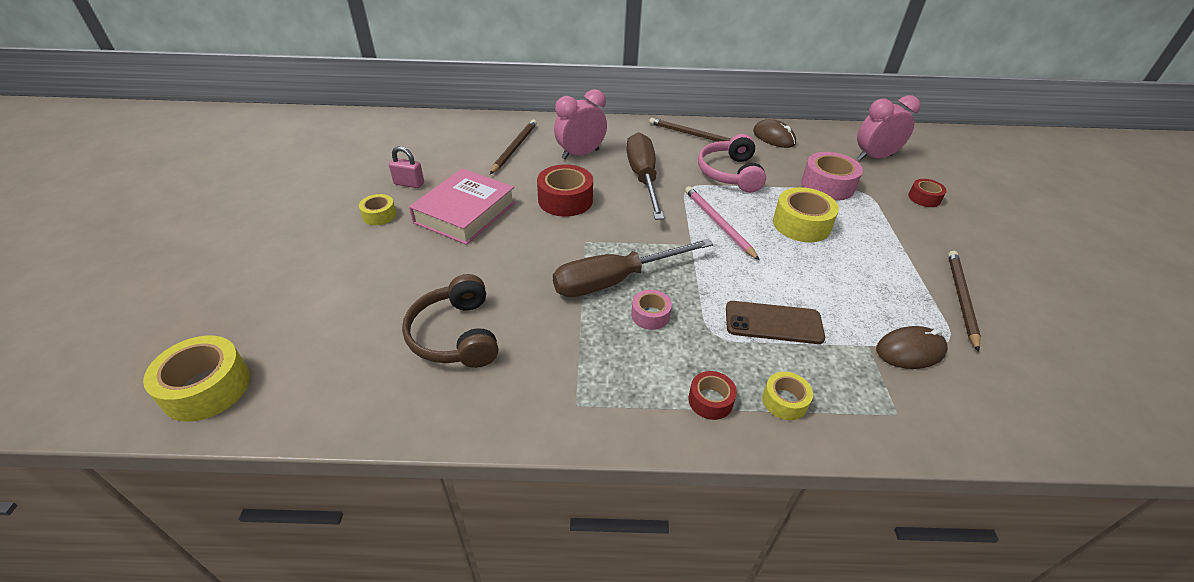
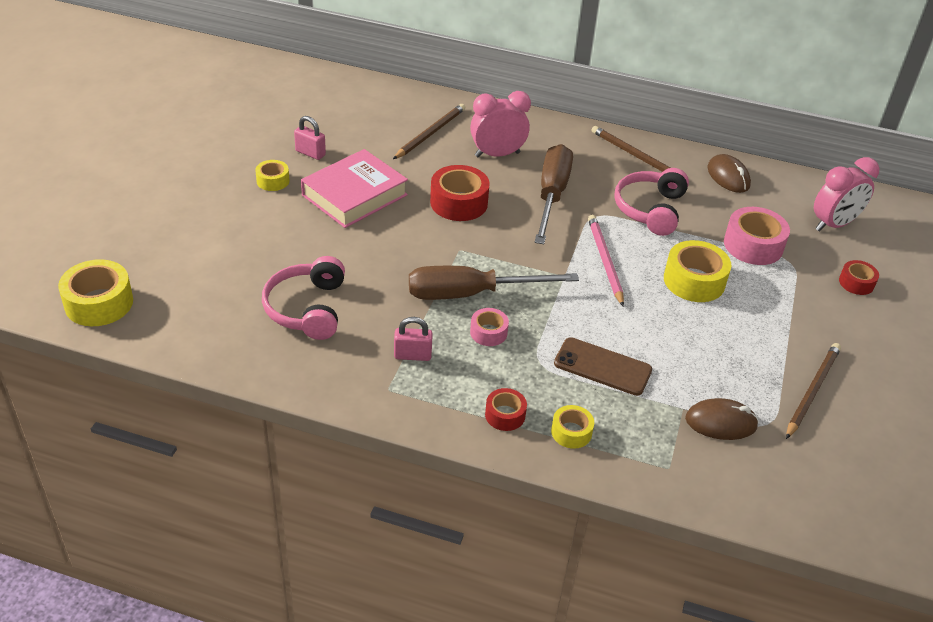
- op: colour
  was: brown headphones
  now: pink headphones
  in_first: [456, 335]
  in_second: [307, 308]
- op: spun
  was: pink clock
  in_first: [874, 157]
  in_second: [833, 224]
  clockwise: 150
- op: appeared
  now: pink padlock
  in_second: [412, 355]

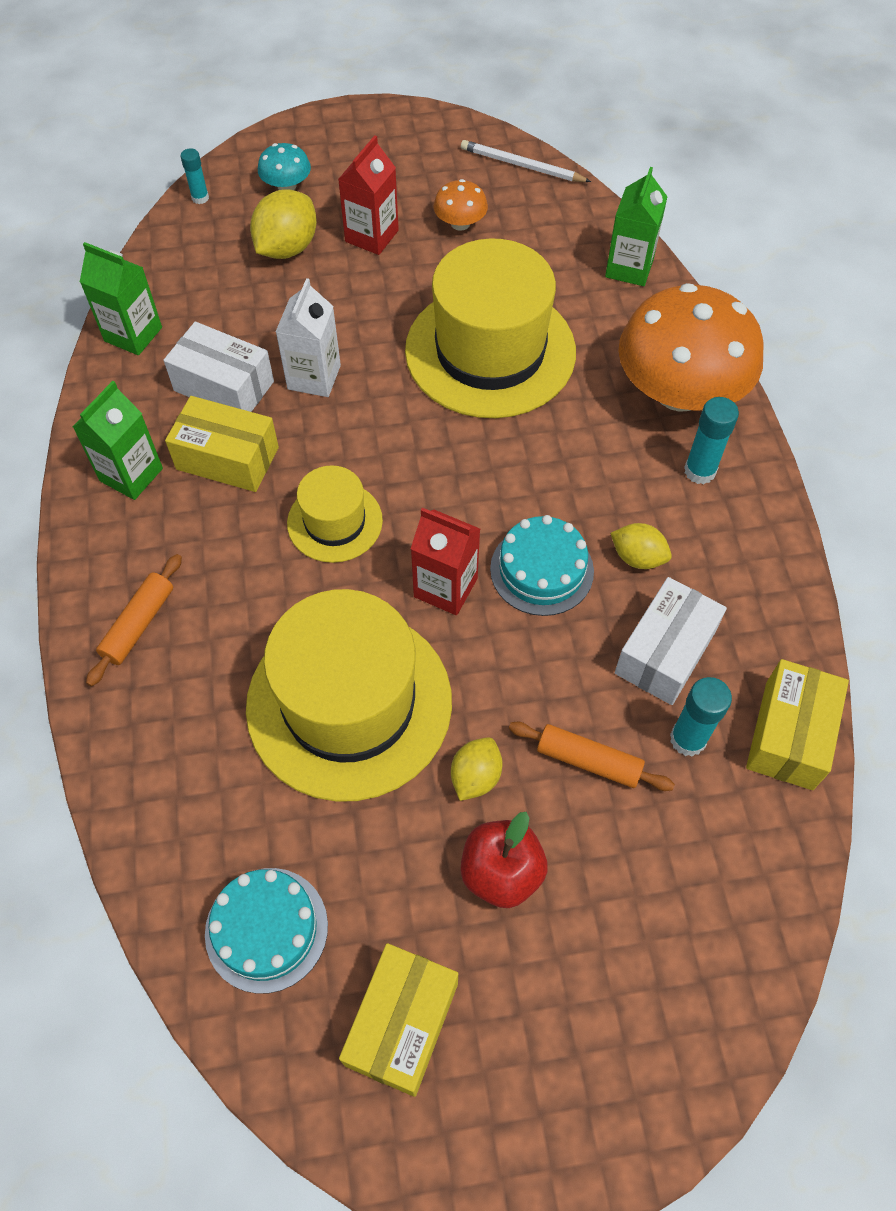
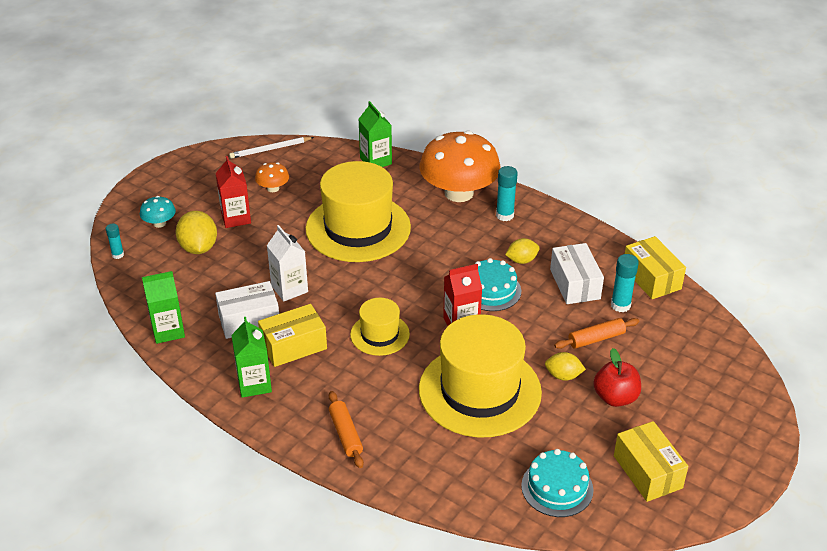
- op: spun
  was: yellow lemon
  in_first: [475, 776]
  in_second: [563, 376]
  clockwise: -60

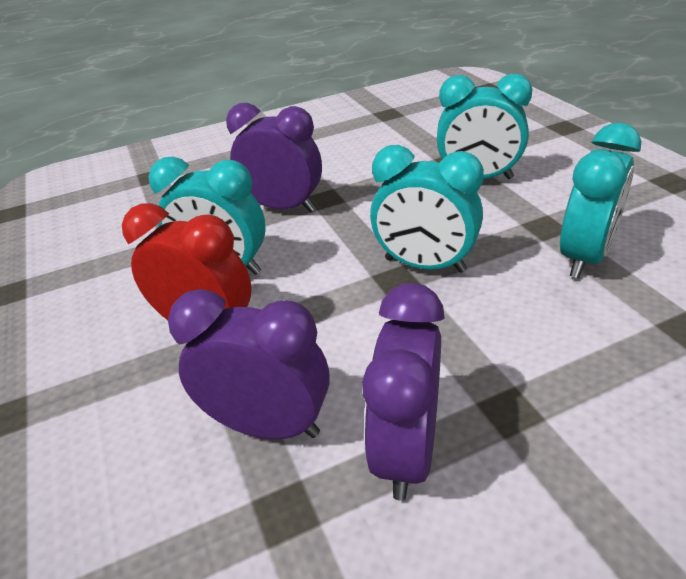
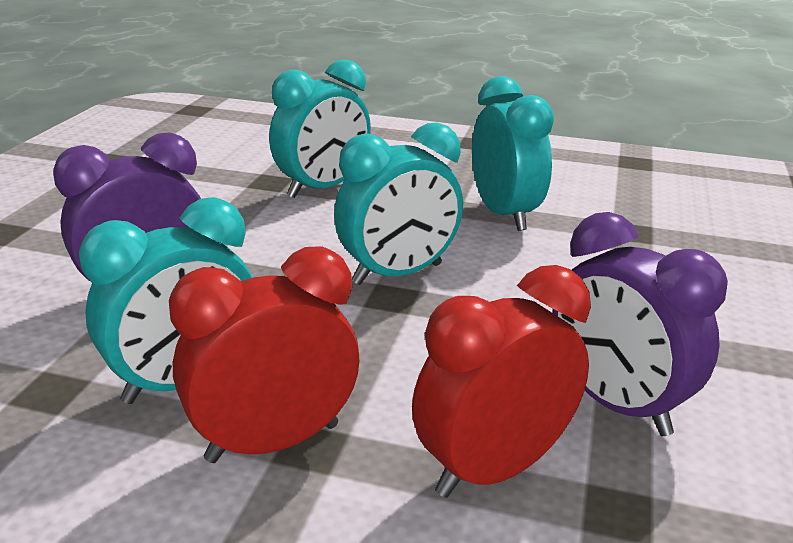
- op: colour
  was: purple clock
  now: red clock
  in_first: [268, 425]
  in_second: [493, 469]

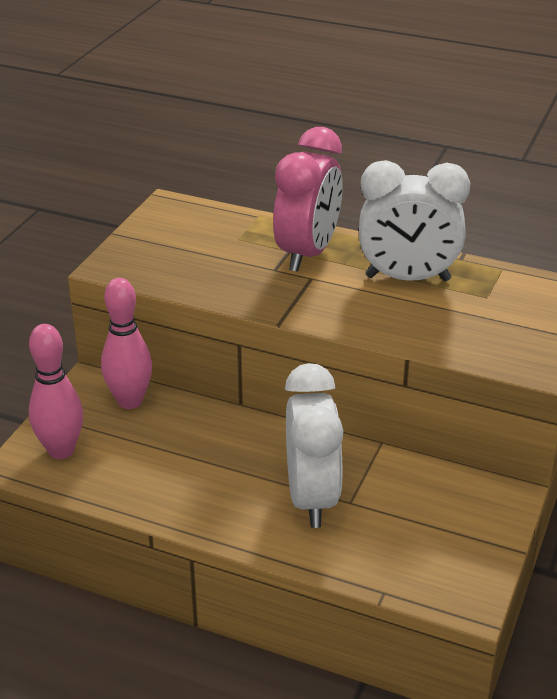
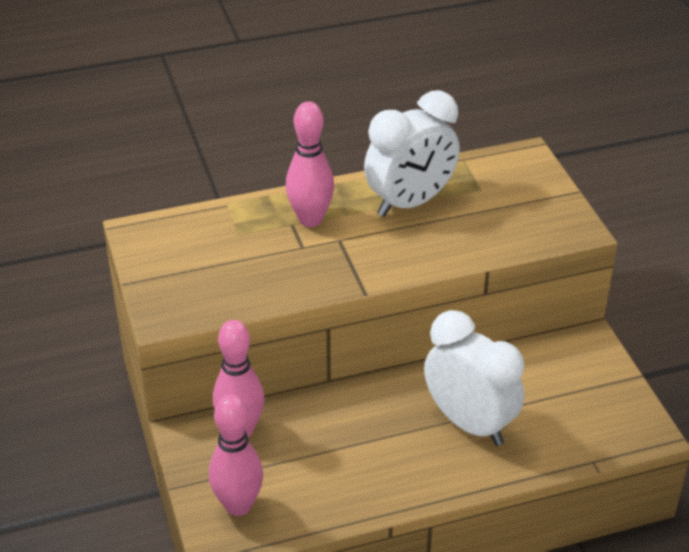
- op: exchanged
  was: pink clock
  now: pink bowling pin
  in_first: [307, 253]
  in_second: [310, 219]

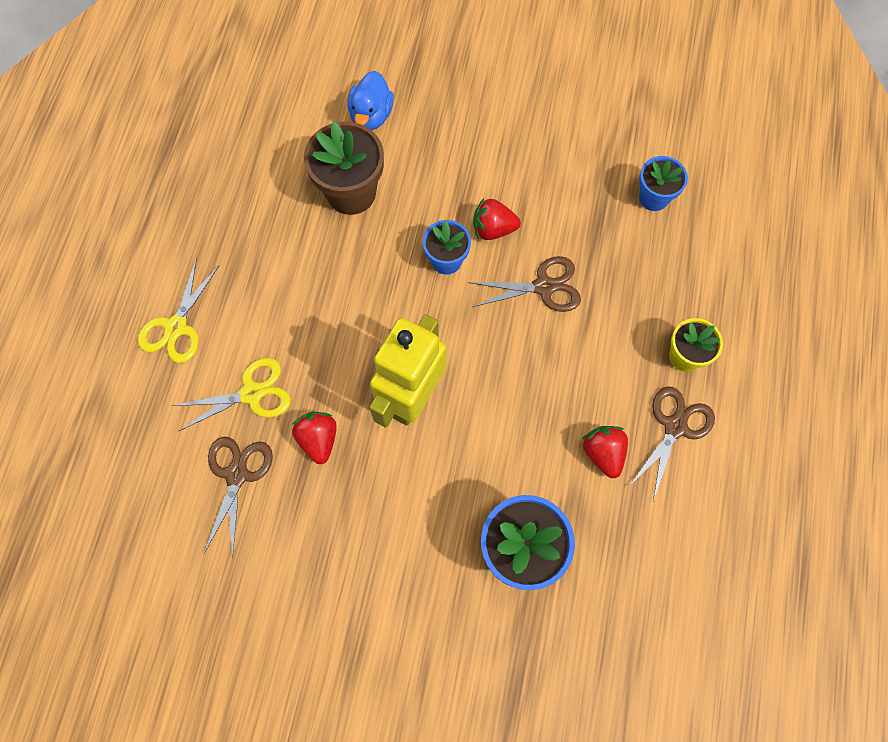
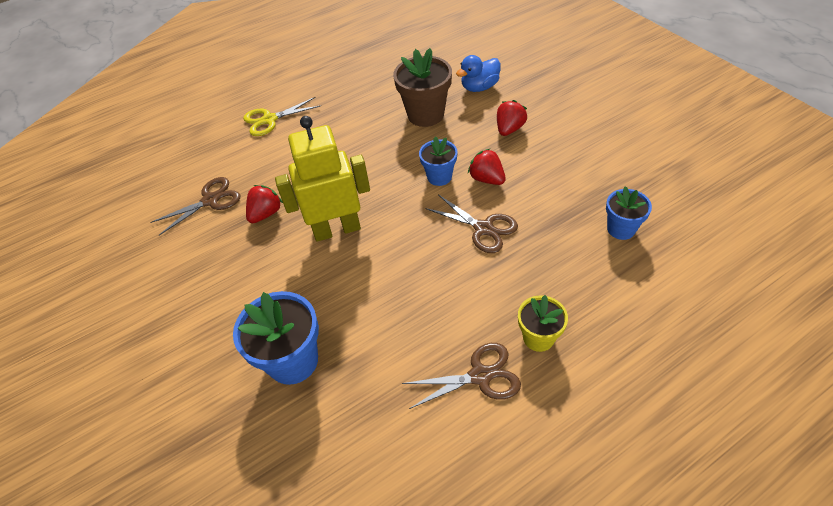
- op: missing
  was: yellow scissors
  in_first: [251, 393]
- op: relocated
  was: red strawberry
  in_first: [603, 453]
  in_second: [509, 129]

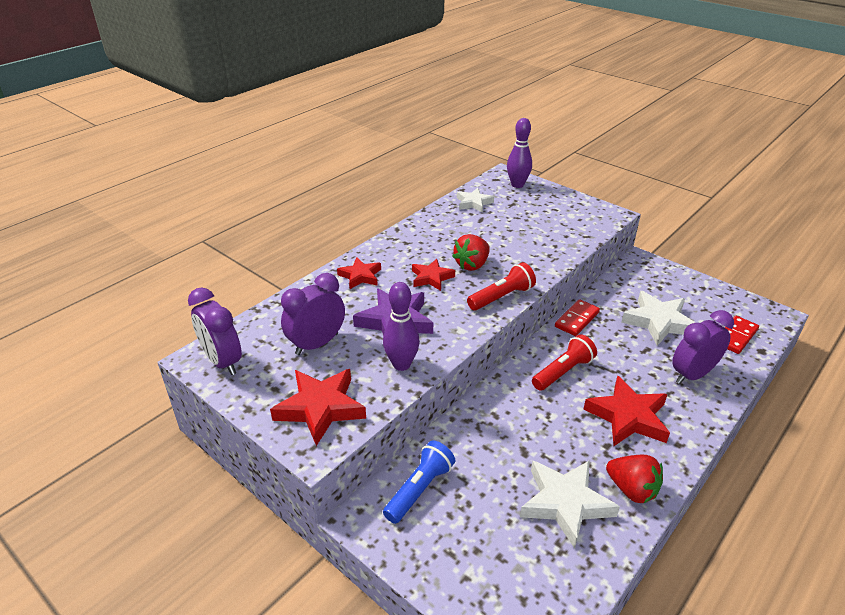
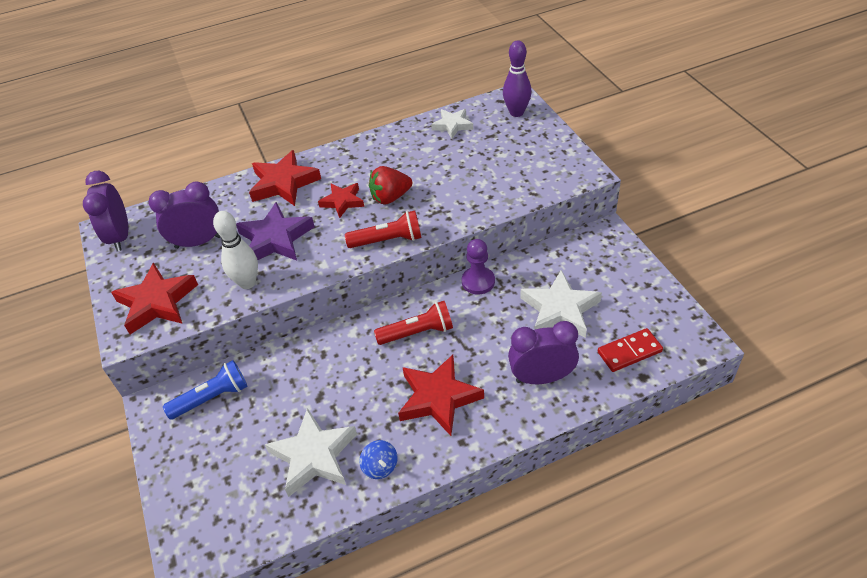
- op: size
  was: red star
  in_first: [360, 276]
  in_second: [284, 183]
  ratio: 1.63
- op: colour
  was: purple bowling pin
  now: white bowling pin
  in_first: [401, 364]
  in_second: [247, 283]
- op: exchanged
  was: red domino
  now: purple pawn
  in_first: [576, 319]
  in_second: [478, 281]
- op: exchanged
  was: red strawberry
  now: blue spinning top
  in_first: [632, 489]
  in_second: [380, 467]

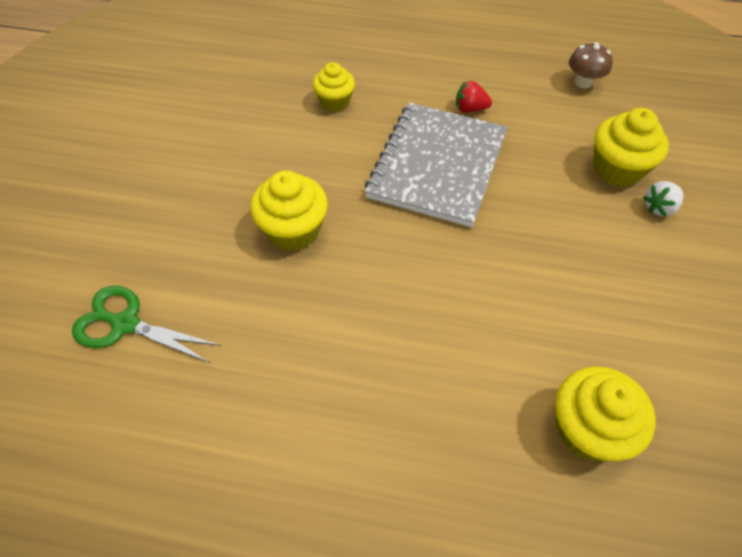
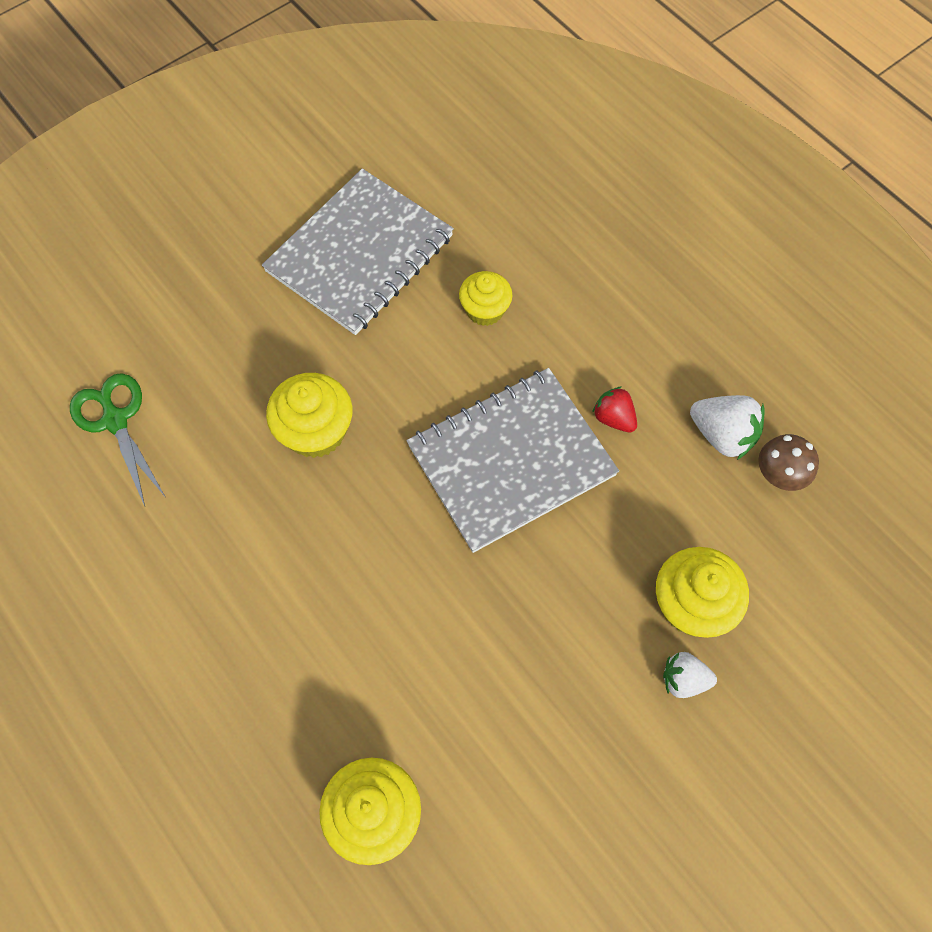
- op: appeared
  now: grey notebook
  in_second: [359, 254]
- op: appeared
  now: white strawberry
  in_second: [722, 435]

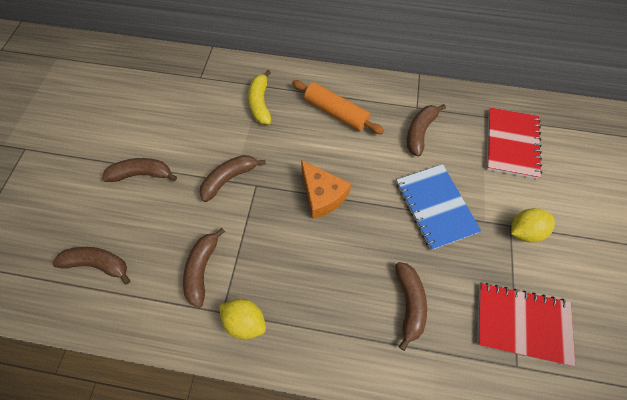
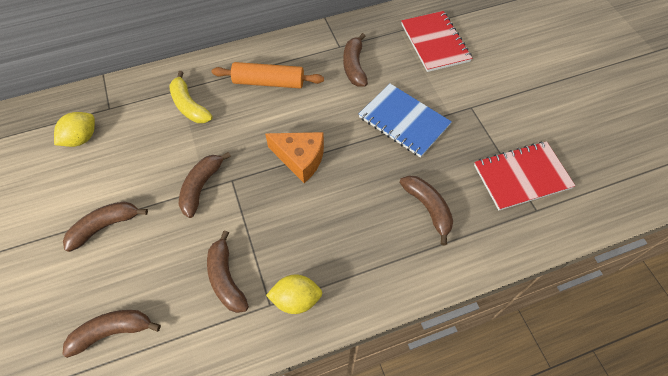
- op: relocated
  was: yellow lemon
  in_first: [523, 231]
  in_second: [81, 138]

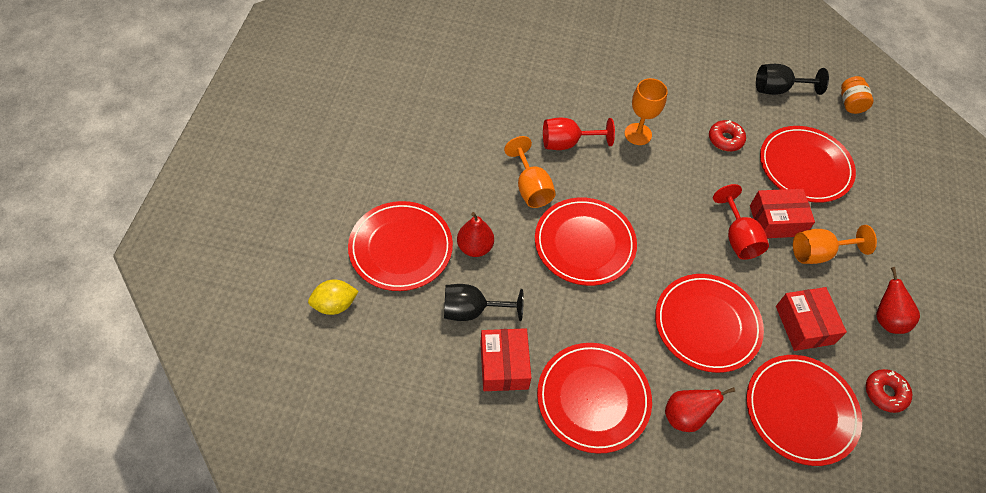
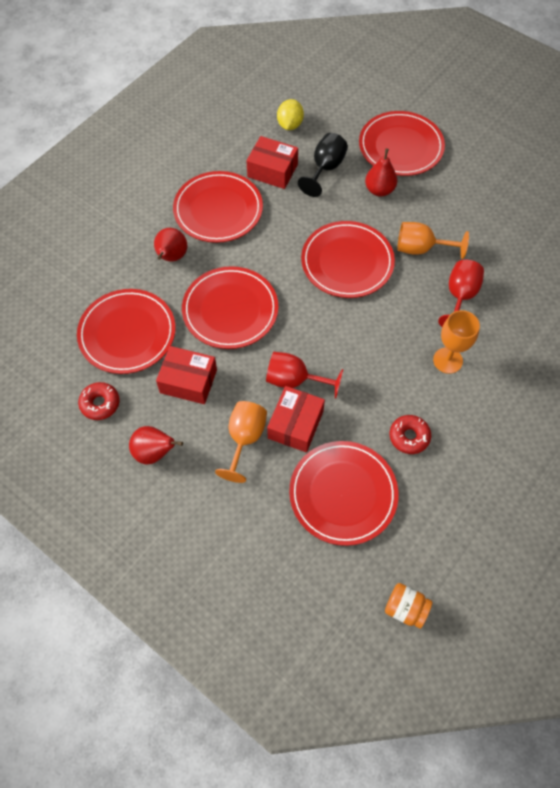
- op: relocated
  was: yellow lemon
  in_first: [335, 305]
  in_second: [290, 125]
- op: missing
  was: black goblet
  in_first: [778, 89]

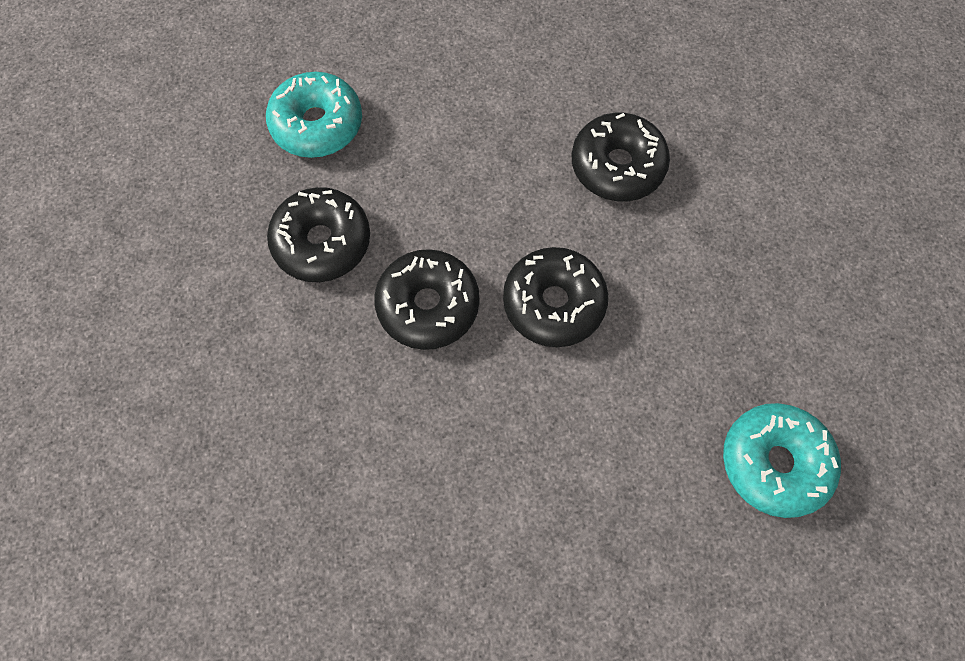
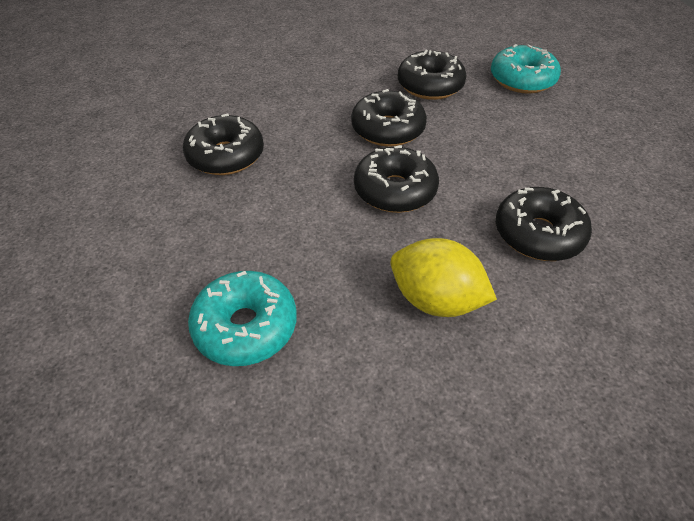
- op: appeared
  now: black donut
  in_second: [226, 156]
- op: appeared
  now: yellow lemon
  in_second: [435, 300]

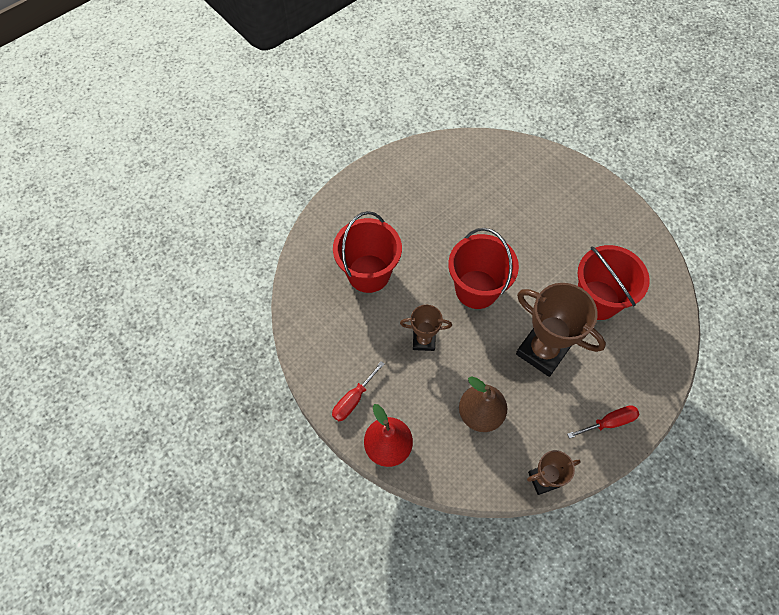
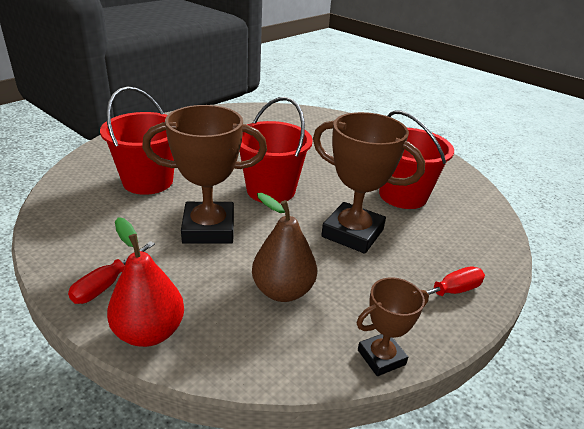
- op: size
  was: brown trophy
  in_first: [424, 340]
  in_second: [209, 228]
  ratio: 1.81

